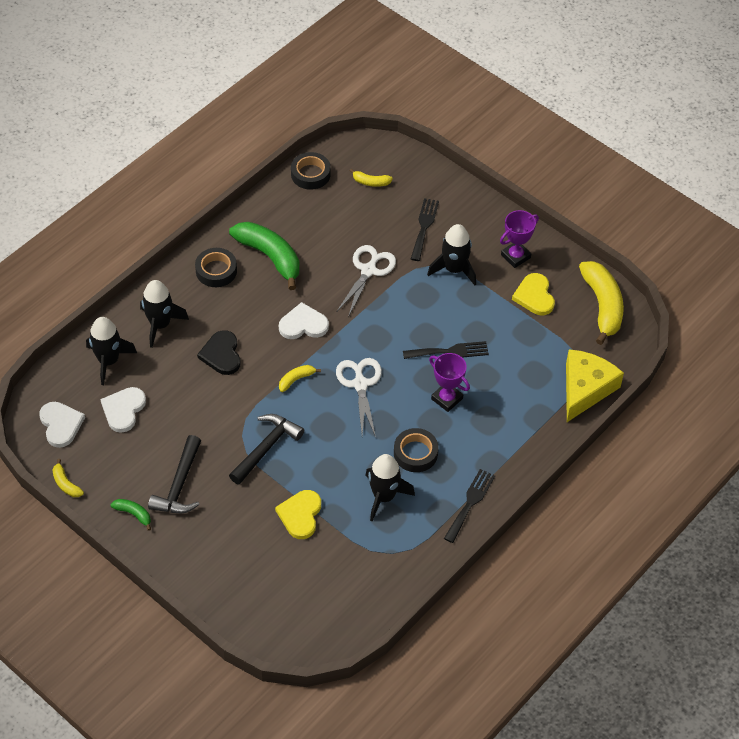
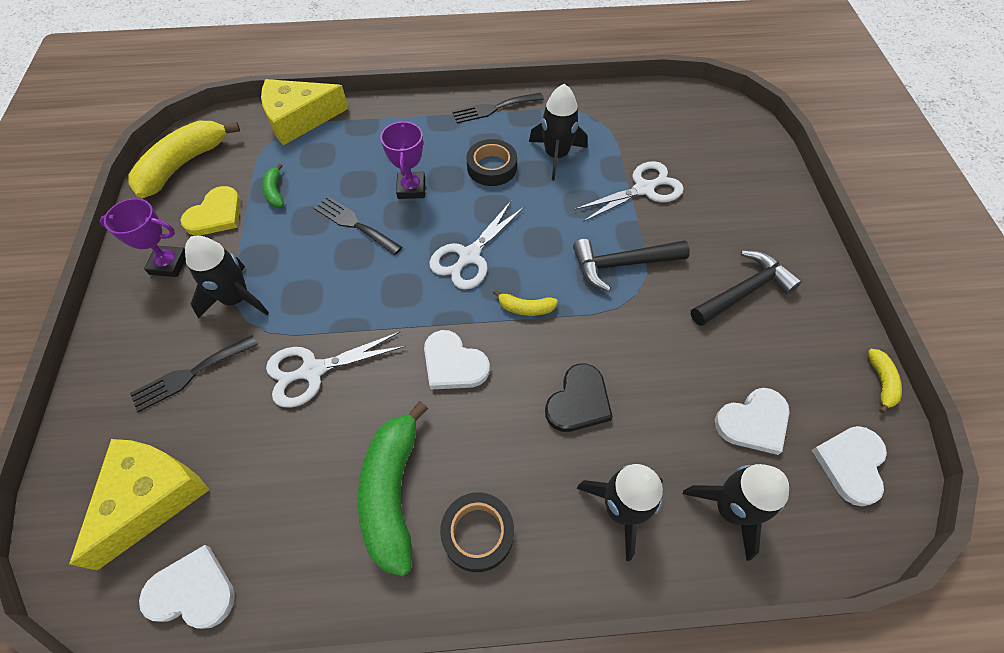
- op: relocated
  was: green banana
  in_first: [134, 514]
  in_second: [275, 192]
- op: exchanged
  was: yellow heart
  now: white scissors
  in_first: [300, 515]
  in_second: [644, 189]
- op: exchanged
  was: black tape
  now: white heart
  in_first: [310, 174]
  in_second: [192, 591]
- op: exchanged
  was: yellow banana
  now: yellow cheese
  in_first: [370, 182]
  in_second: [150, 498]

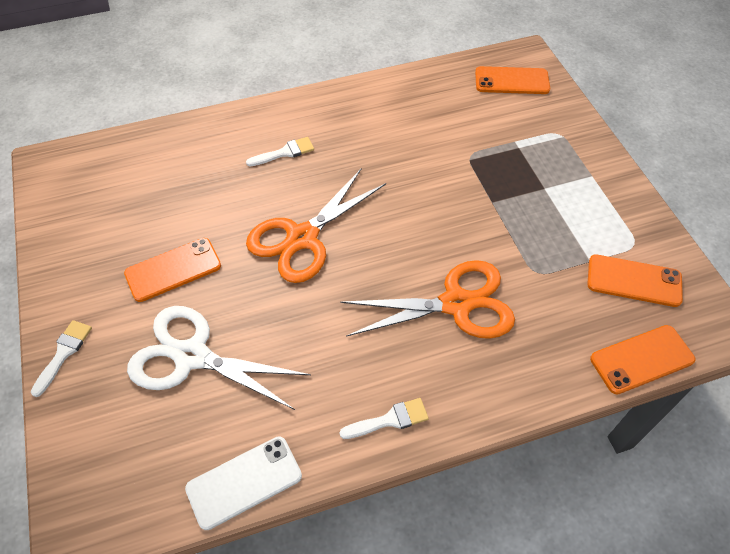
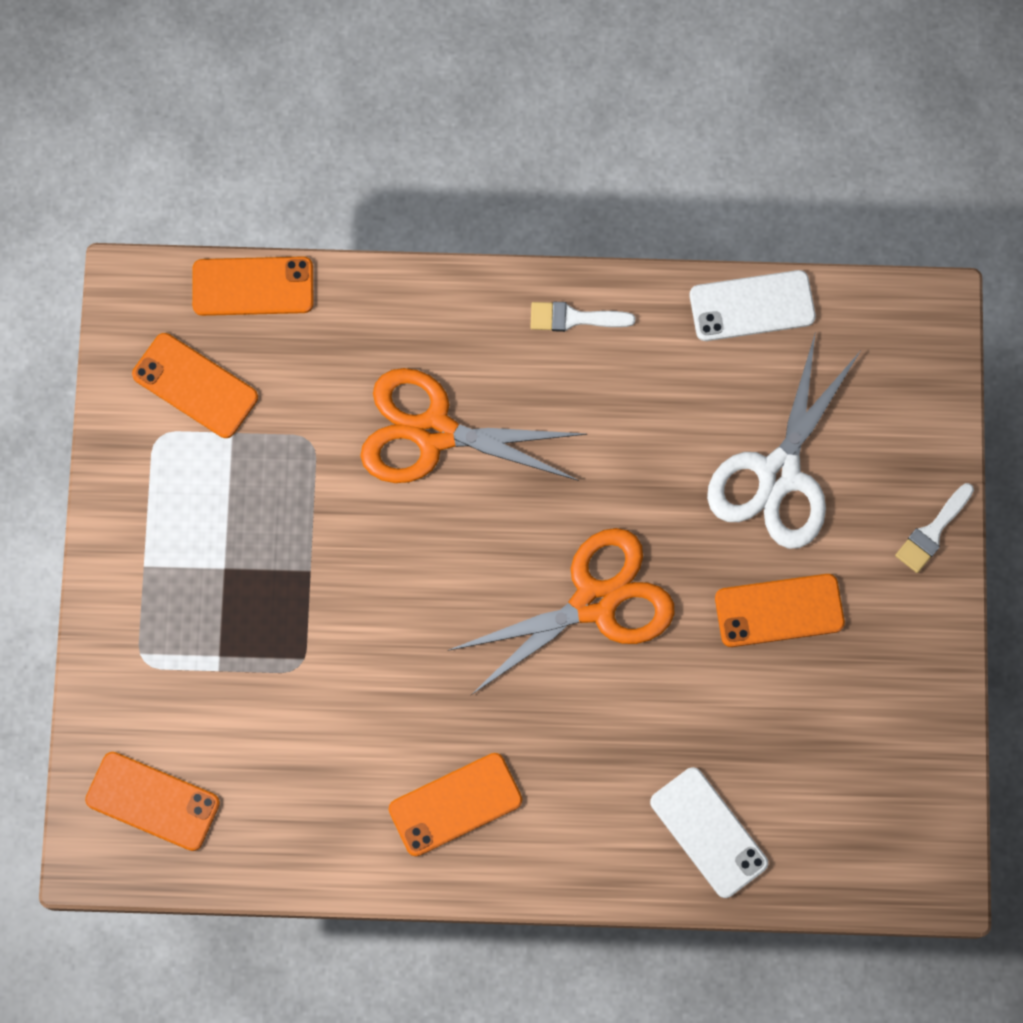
- op: spun
  was: white scissors
  in_first: [192, 356]
  in_second: [779, 474]
  clockwise: 75
- op: missing
  was: white brush
  in_first: [284, 152]
- op: appeared
  now: orange phone
  in_second: [455, 804]
- op: appeared
  now: white phone
  in_second: [708, 832]

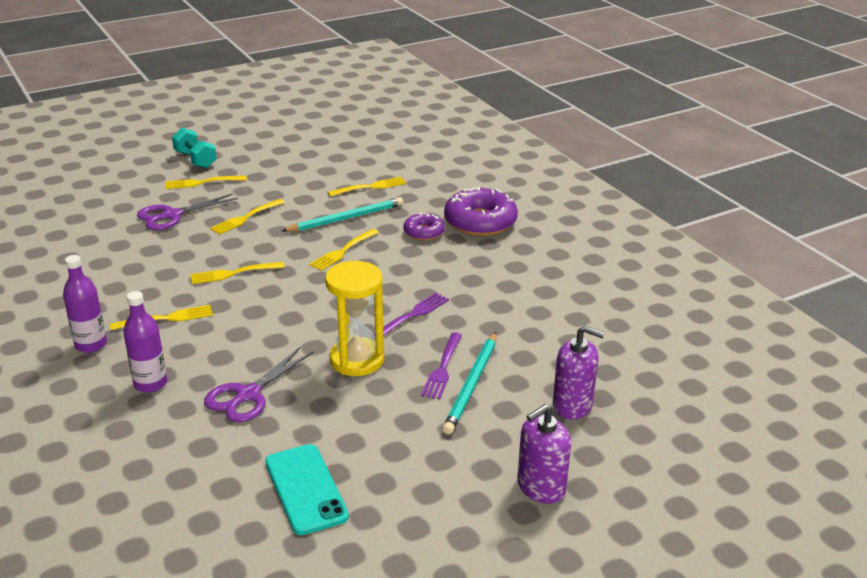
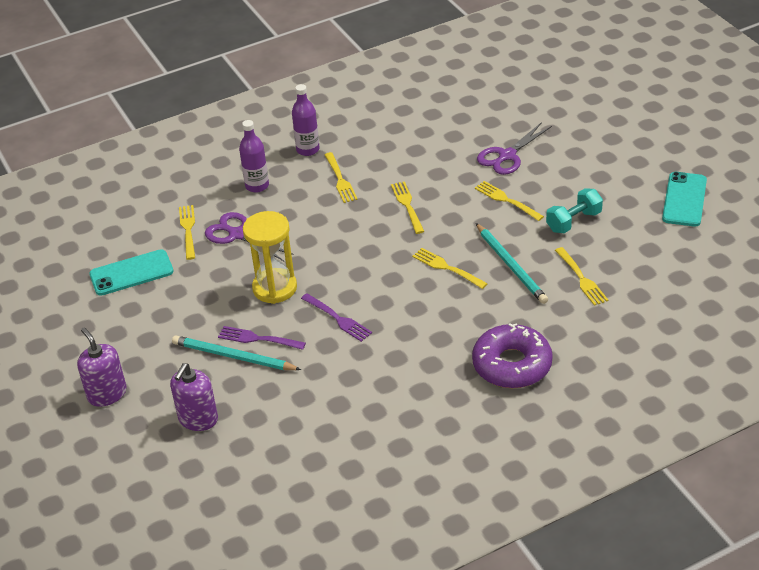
- op: spun
  was: purple scissors
  in_first: [172, 215]
  in_second: [507, 156]
  clockwise: -105
- op: relocated
  was: yellow fork
  in_first: [203, 182]
  in_second: [188, 230]
- op: relocated
  was: turquoise dumbbell
  in_first: [195, 160]
  in_second: [573, 221]
- op: missing
  was: purple donut
  in_first: [424, 232]
- op: appeared
  now: turquoise phone
  in_second: [684, 199]

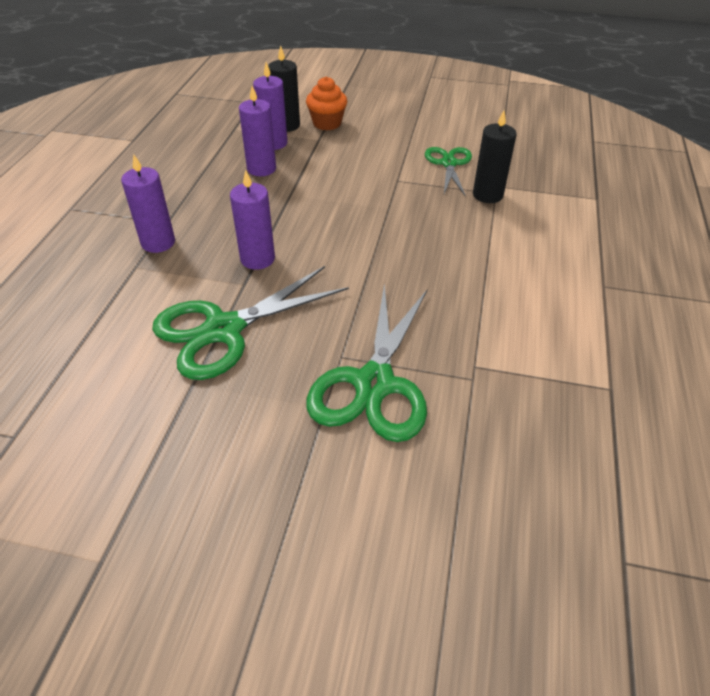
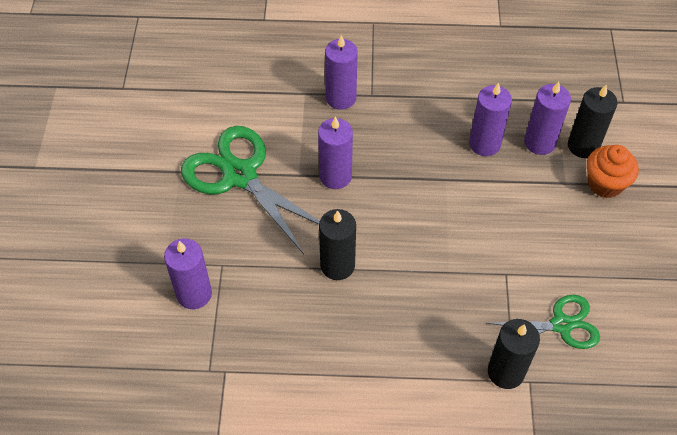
- op: exchanged
  was: green scissors
  now: purple candle
  in_first: [374, 383]
  in_second: [194, 294]
- op: appeared
  now: black candle
  in_second: [337, 265]

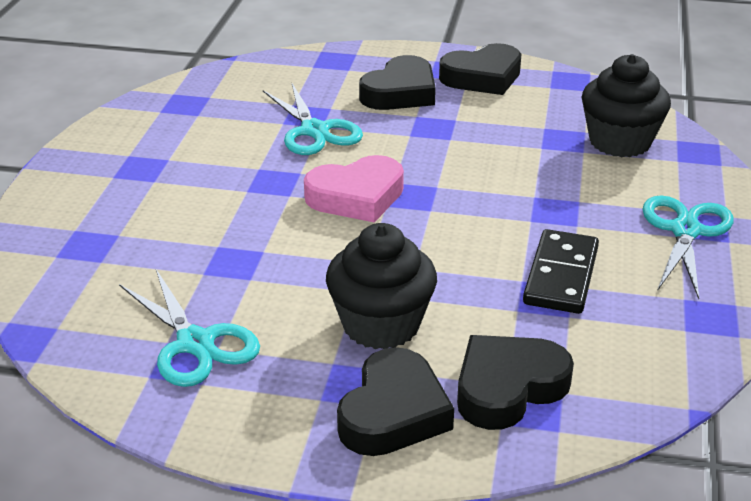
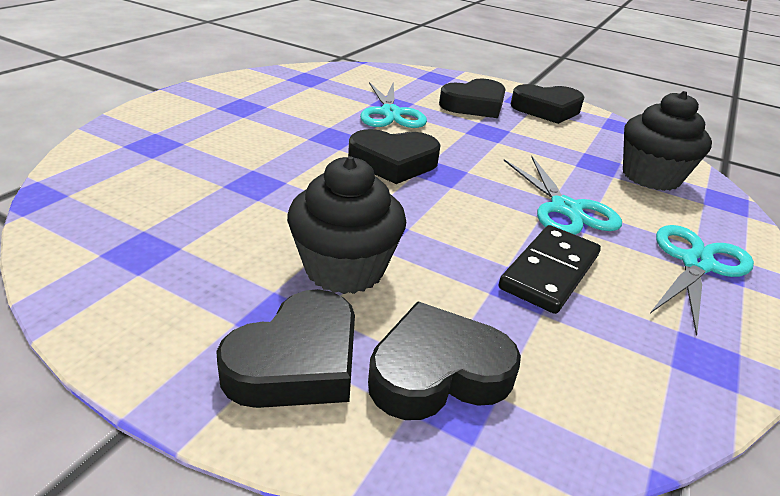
- op: relocated
  was: turquoise scissors
  in_first: [195, 343]
  in_second: [565, 209]
- op: colour
  was: pink heart
  now: black heart
  in_first: [356, 197]
  in_second: [393, 162]

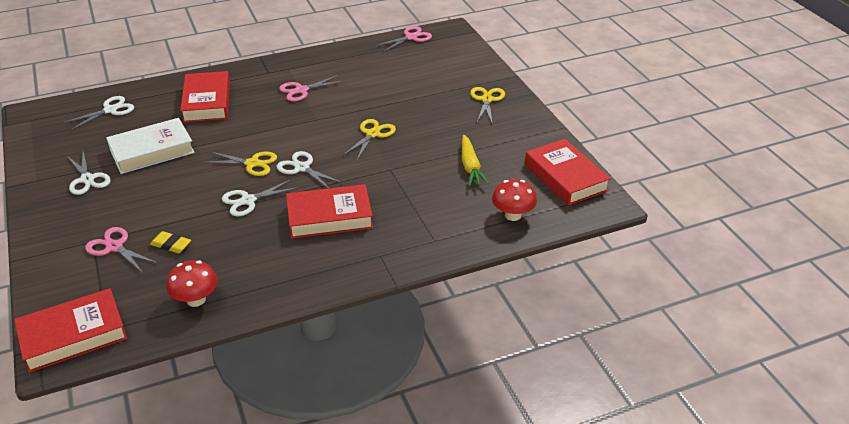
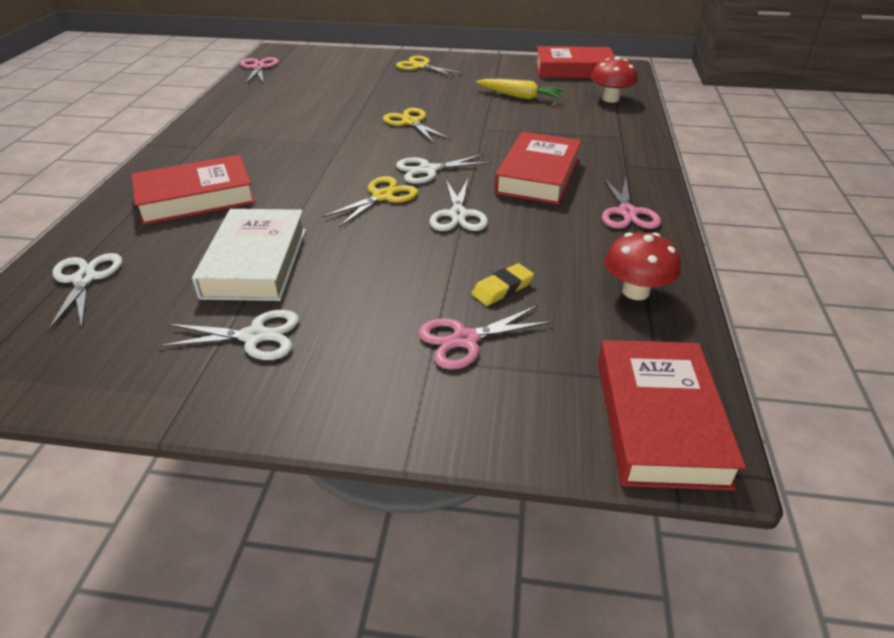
- op: spun
  was: red book
  in_first: [207, 102]
  in_second: [196, 197]
  clockwise: -45
- op: relocated
  was: pink scissors
  in_first: [301, 90]
  in_second: [627, 212]

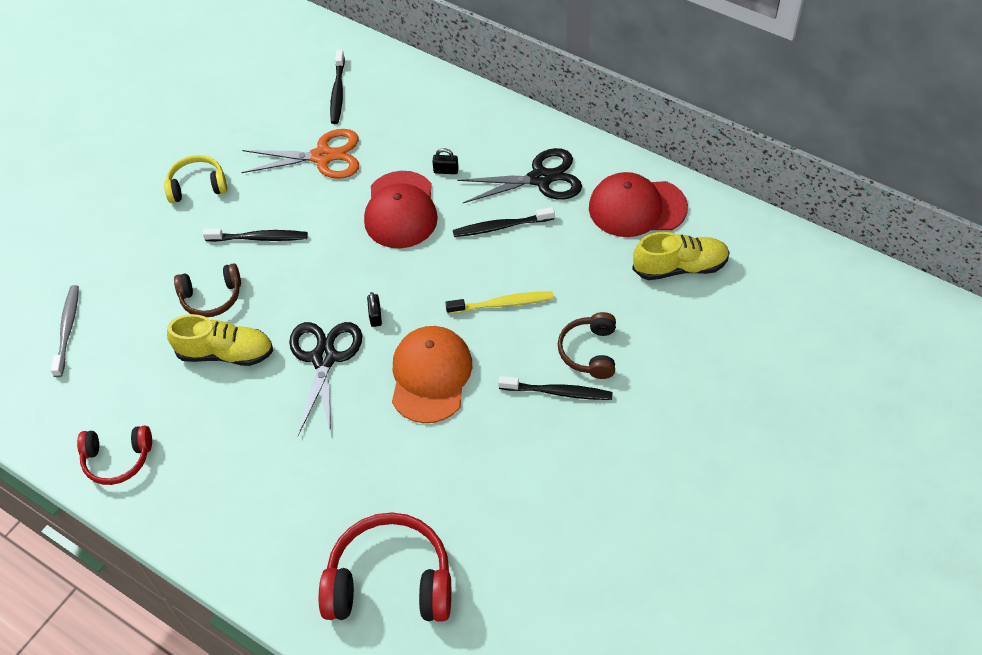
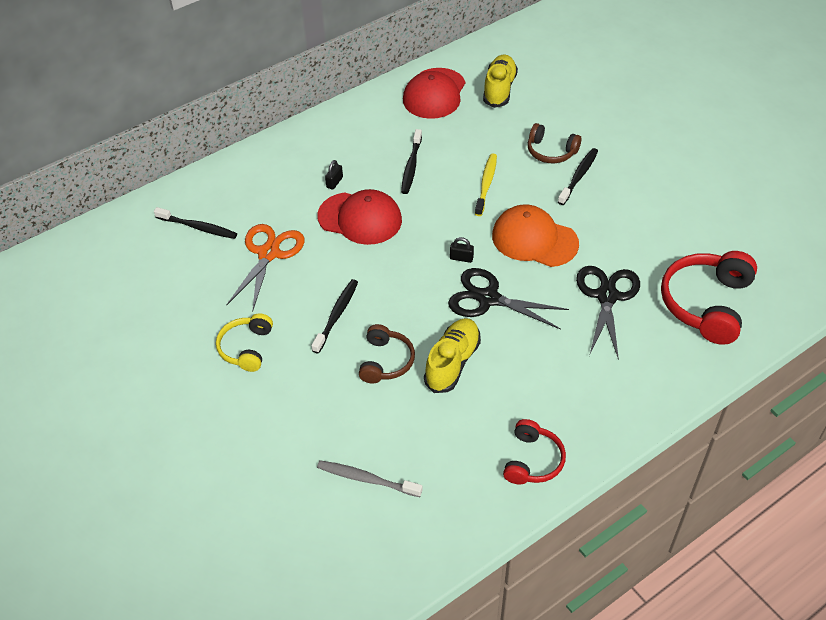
- op: relocated
  was: black scissors
  in_first: [541, 179]
  in_second: [607, 296]

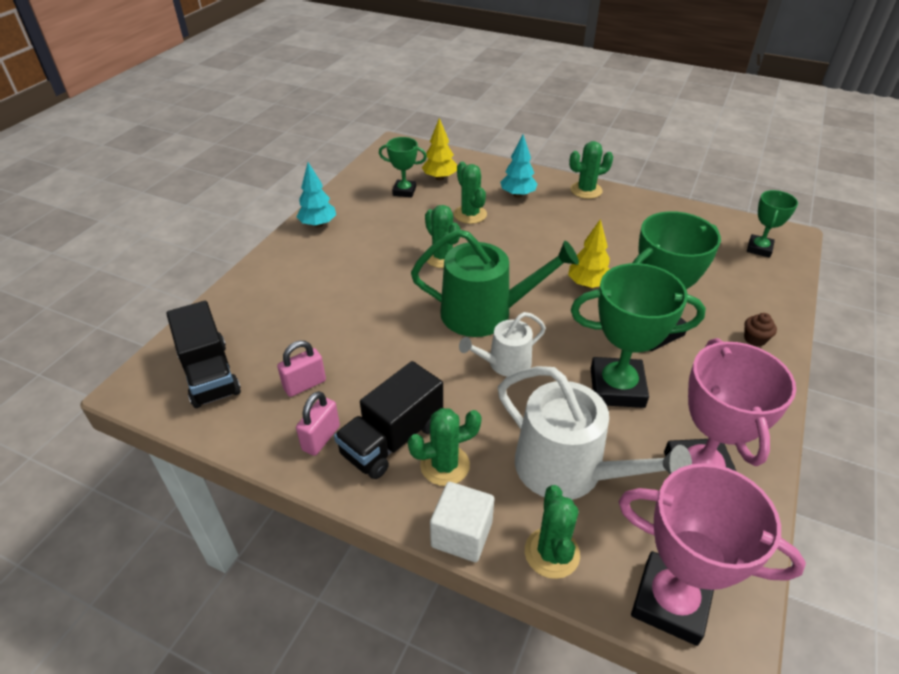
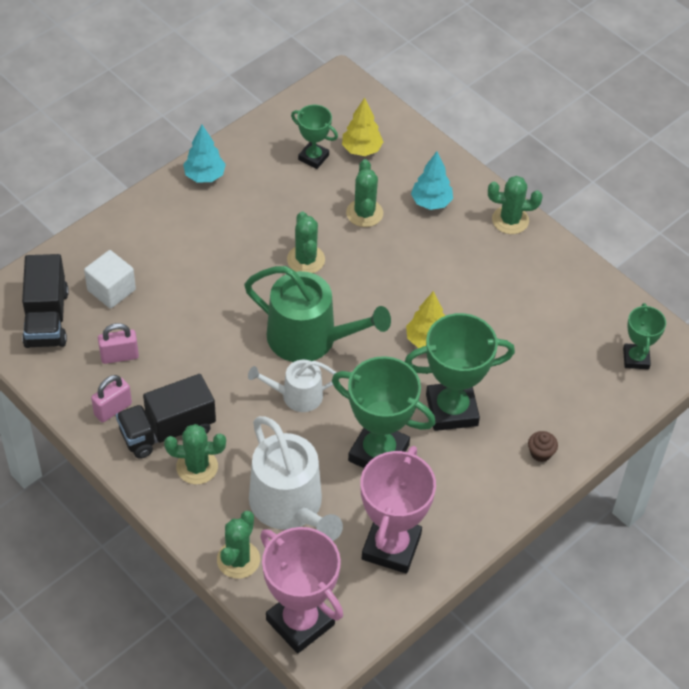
- op: relocated
  was: white cube
  in_first: [461, 534]
  in_second: [111, 290]
- op: spun
  was: green trophy
  in_first: [759, 248]
  in_second: [636, 358]
  clockwise: -45

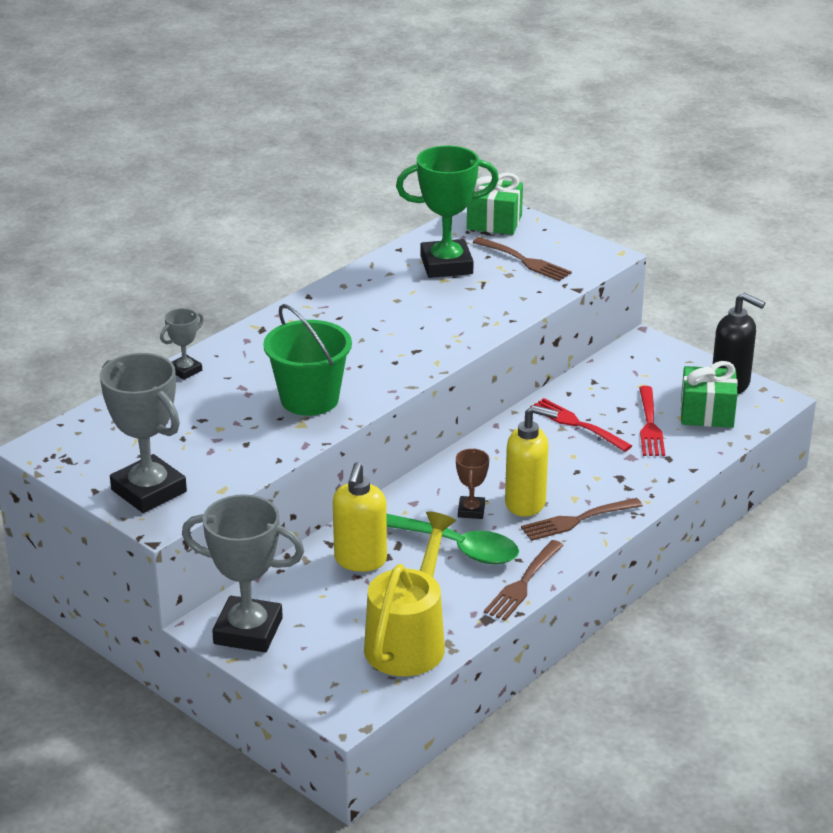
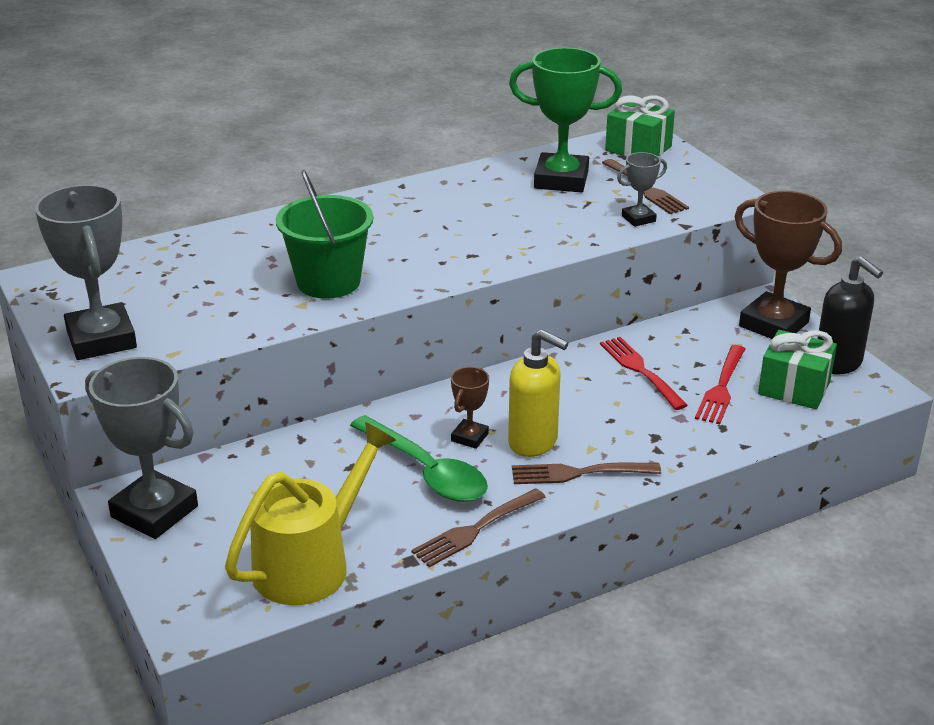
- op: relocated
  was: grey trophy
  in_first: [185, 370]
  in_second: [638, 219]
- op: missing
  was: yellow soap dispenser
  in_first: [360, 560]
- op: appeared
  now: brown trophy
  in_second: [773, 324]

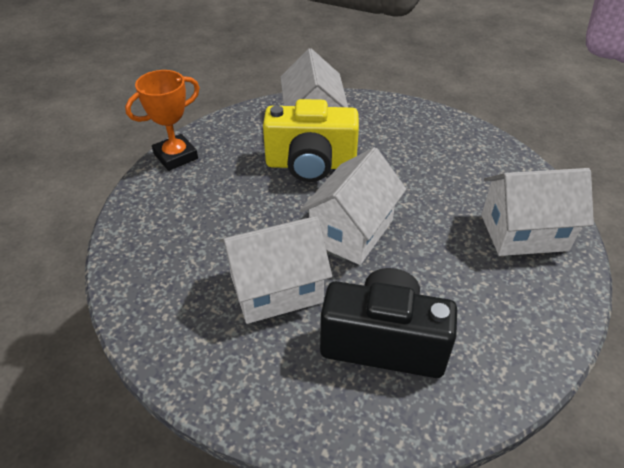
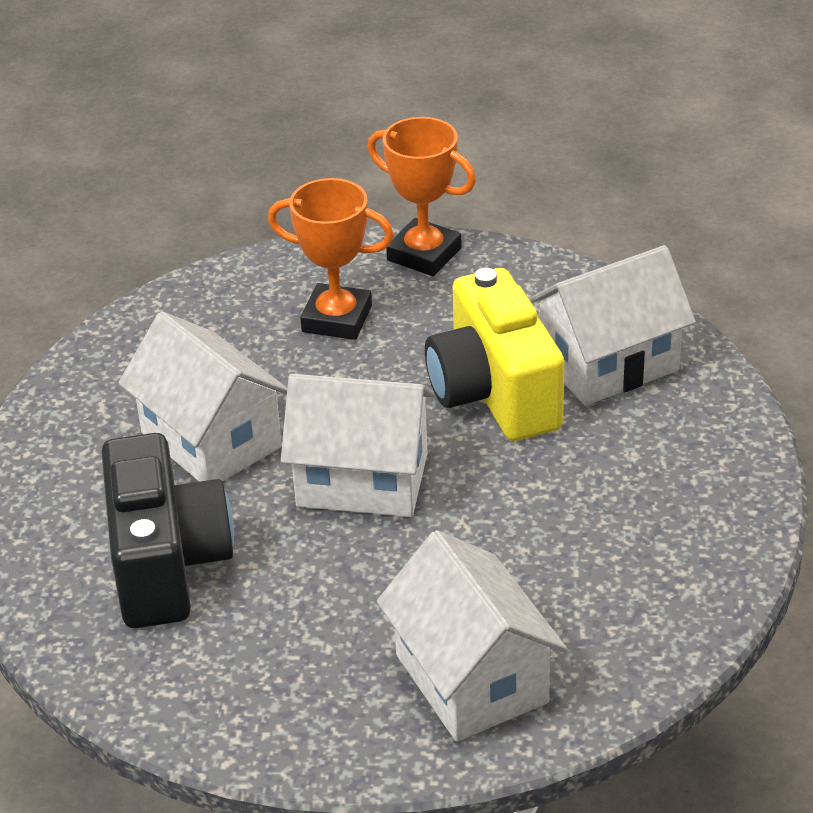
- op: appeared
  now: orange trophy
  in_second: [337, 319]

